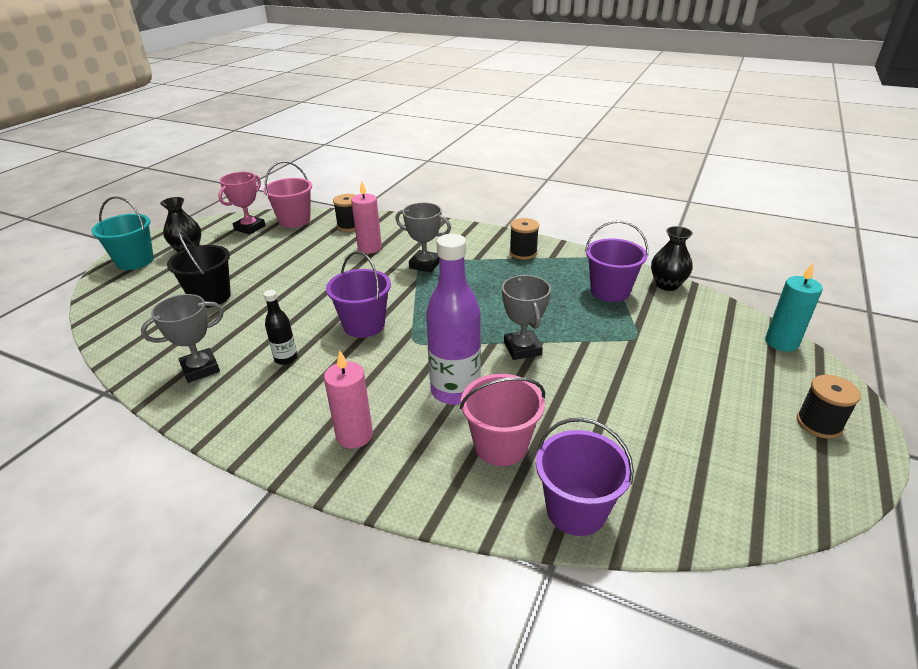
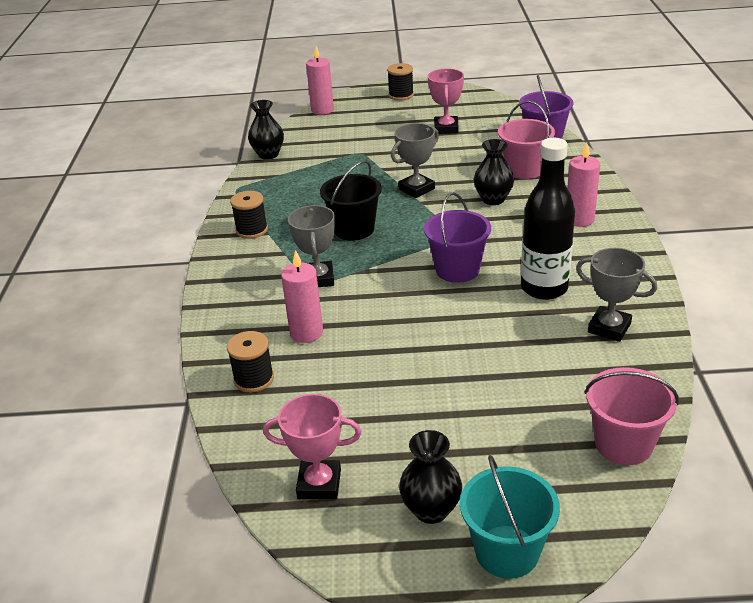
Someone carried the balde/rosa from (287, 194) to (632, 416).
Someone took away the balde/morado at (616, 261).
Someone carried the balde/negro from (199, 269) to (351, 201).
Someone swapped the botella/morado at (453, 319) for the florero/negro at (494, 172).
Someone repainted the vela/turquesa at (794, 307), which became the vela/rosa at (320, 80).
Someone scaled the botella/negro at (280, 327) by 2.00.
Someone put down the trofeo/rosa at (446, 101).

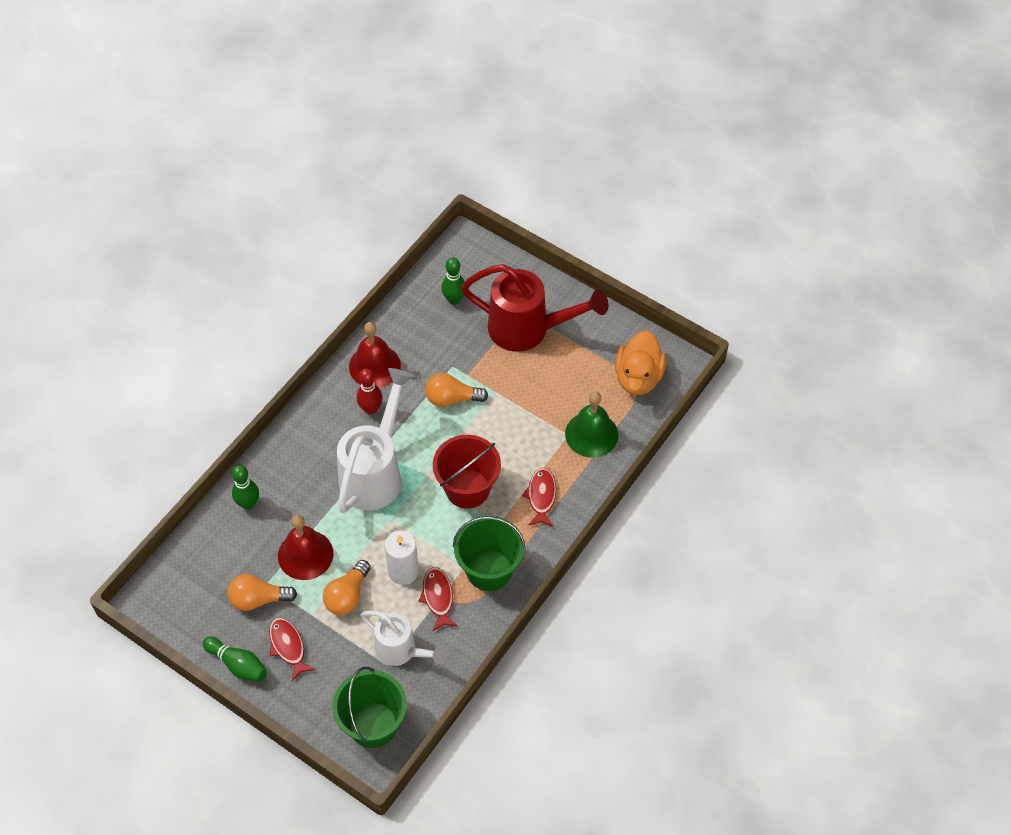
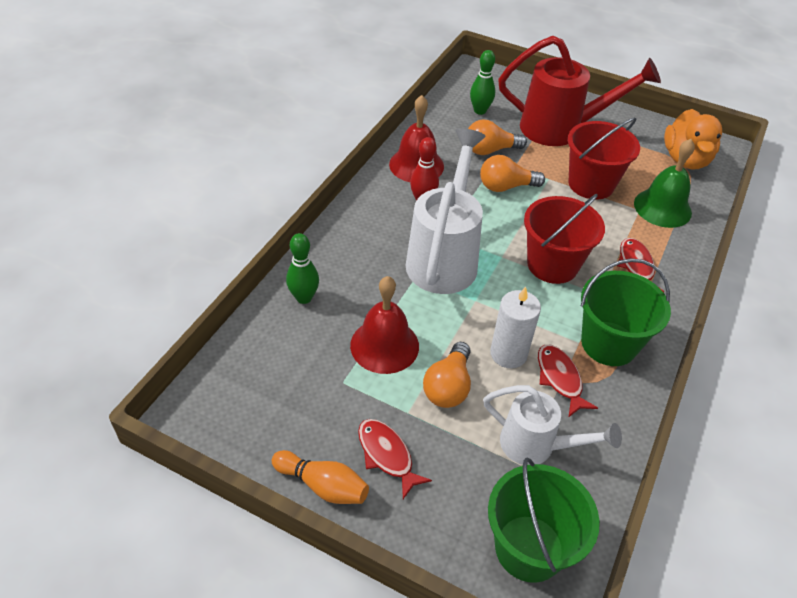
Someone carried the bombilla/naranja from (262, 592) to (497, 137).
Someone repainted the bolo/verde at (235, 659), which became the bolo/naranja at (320, 477).
Someone put down the balde/rojo at (604, 158).

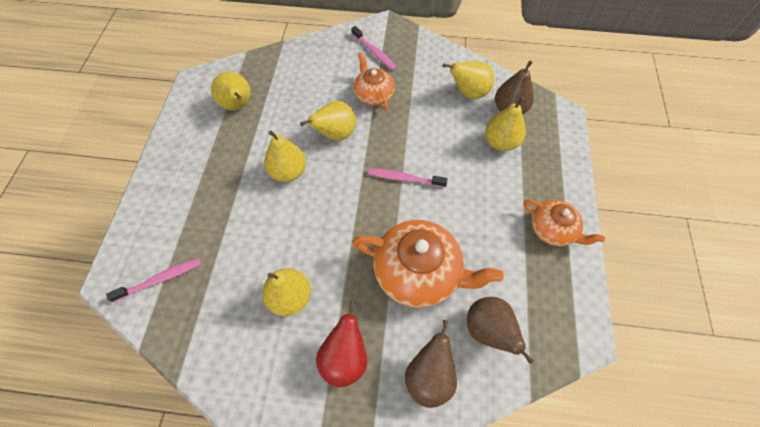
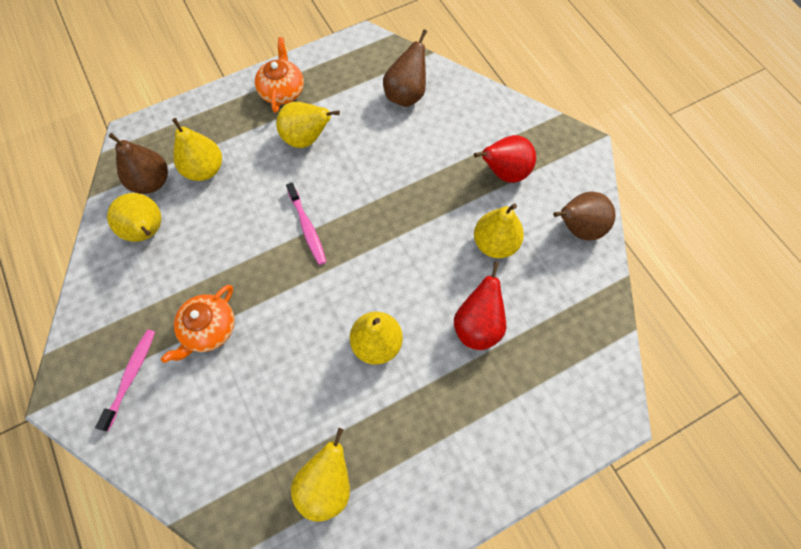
Someone carried the pera/amarillo from (328, 121) to (308, 125).
Someone took away the tetera/naranja at (428, 264).
Someone took away the cepillo de dientes/rosa at (153, 280).
Someone carried the pera/marrón from (431, 364) to (584, 216).
Someone put down the pera/rojo at (480, 306).

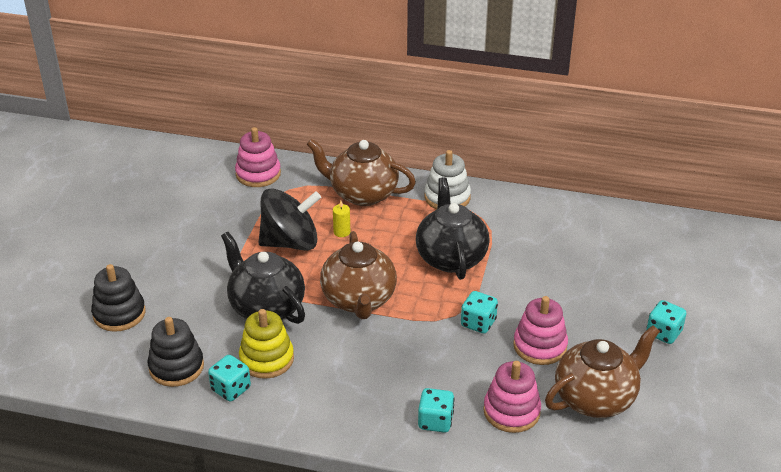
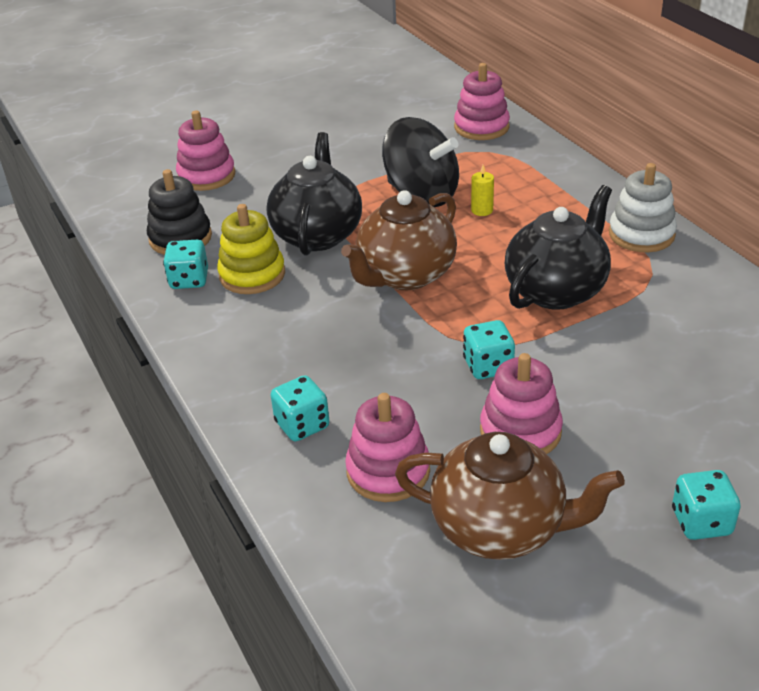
Someone took away the tetera/marrón at (361, 172).
Someone repainted the juguete apilable/negro at (118, 298), which became the juguete apilable/rosa at (205, 150).

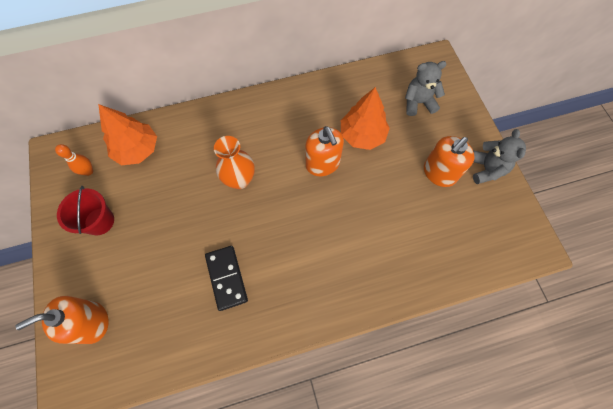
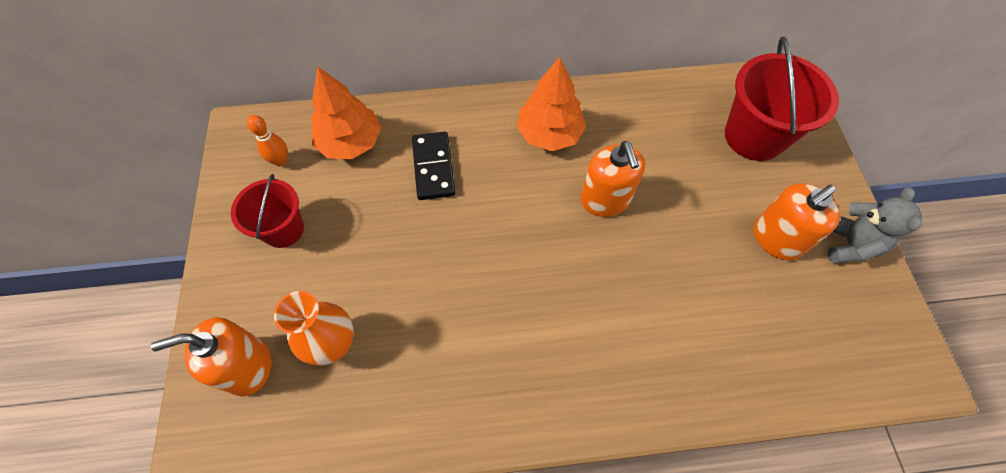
Someone swapped the osito/gris at (426, 88) for the balde/rojo at (782, 98).
Someone carried the árbol/naranja from (365, 118) to (551, 104).
Someone carried the florero/naranja from (234, 162) to (314, 328).
Someone carried the ficha de dominó/negro from (226, 278) to (433, 166).

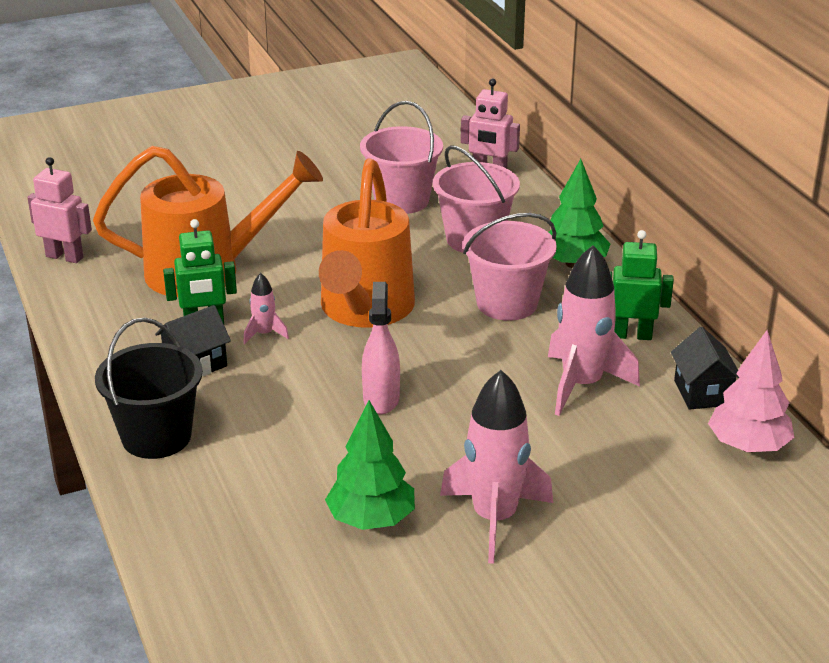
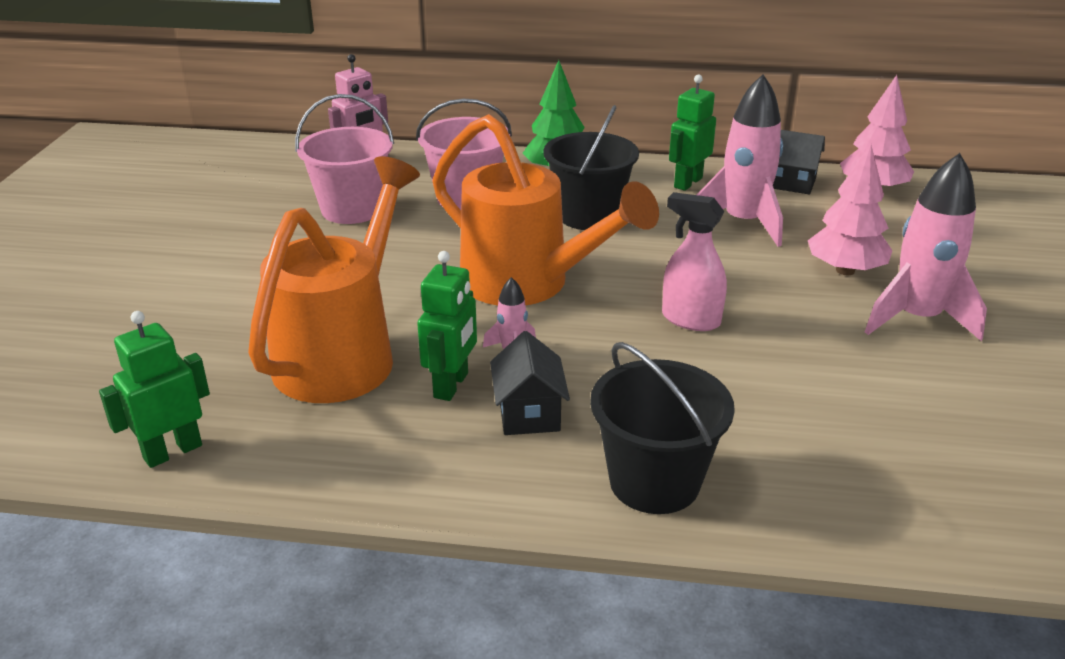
Someone repainted the robot/rosa at (59, 210), which became the robot/verde at (154, 389).
Someone repainted the balde/rosa at (510, 267), which became the balde/negro at (591, 167).
Someone took away the árbol/verde at (370, 465).
Someone put down the árbol/rosa at (850, 209).

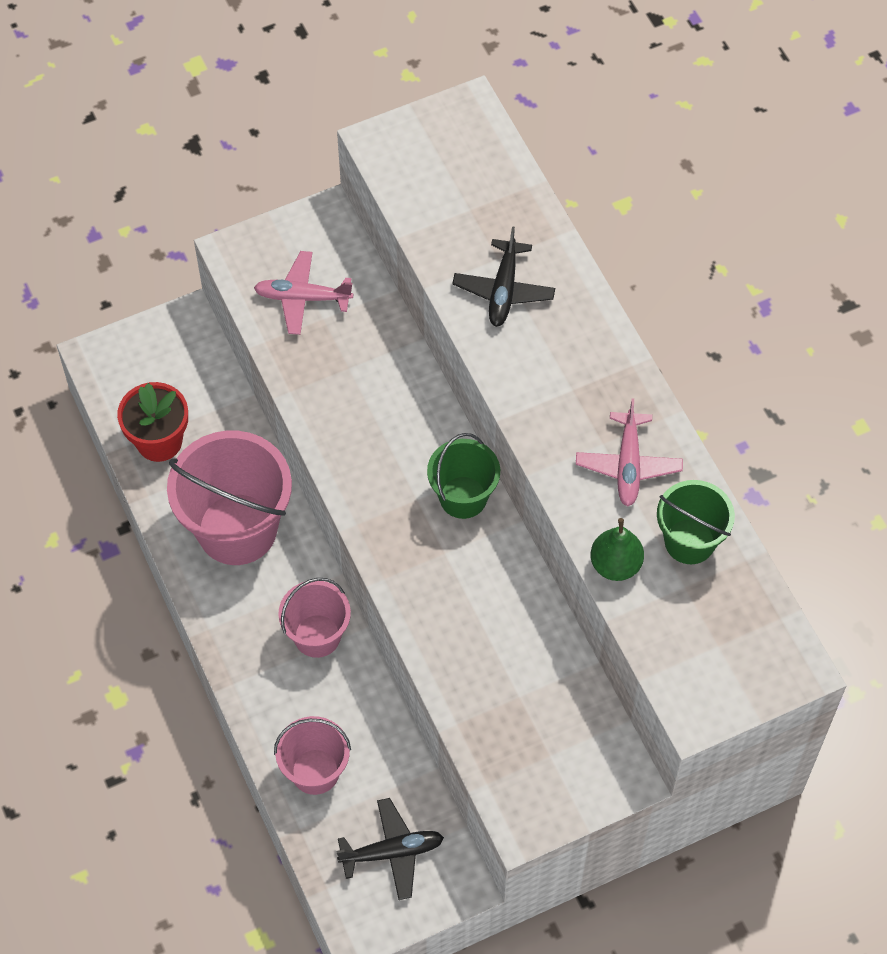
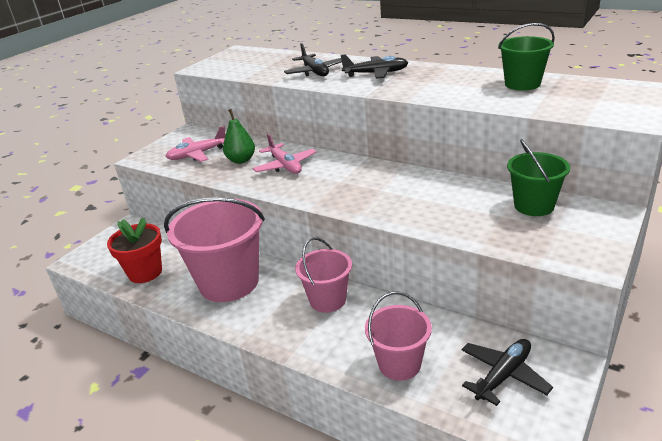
Someone carried the avión/rosa from (629, 452) to (284, 154).
Someone carried the balde/verde from (463, 476) to (538, 177).
Someone carried the pera/verde from (617, 549) to (239, 136).
Someone put down the avión/negro at (374, 66).

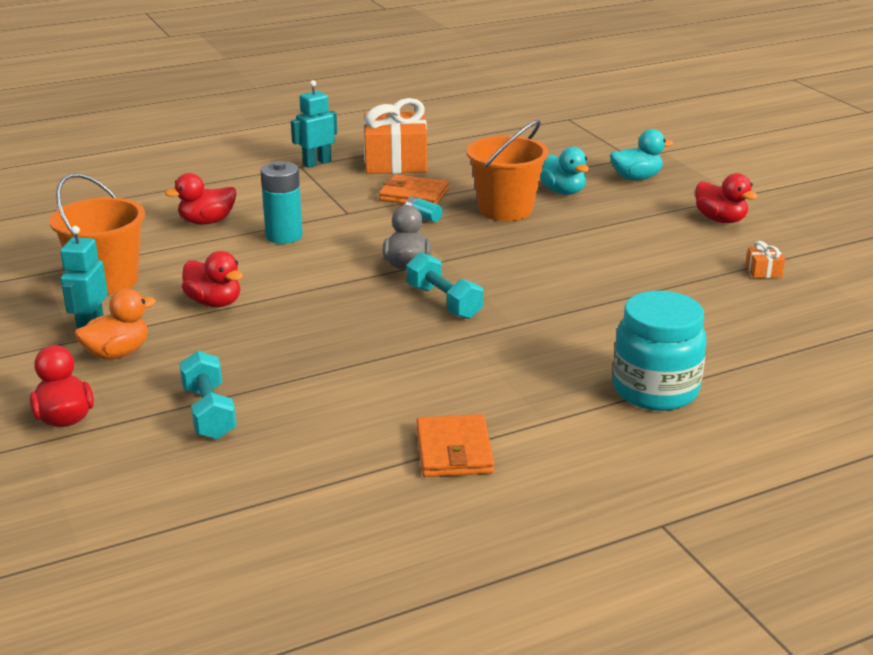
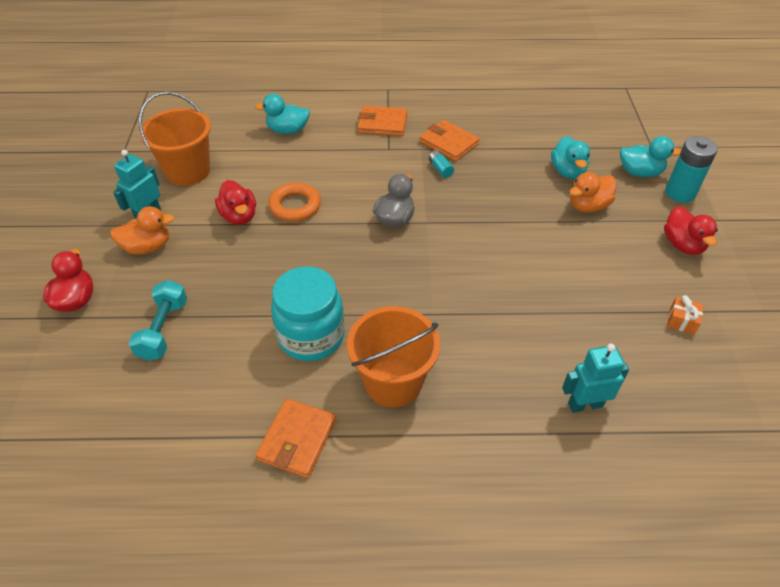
Someone carried the robot/turquesa from (314, 124) to (595, 378).
Someone took away the regalo/naranja at (395, 136).
Someone carried the balde/naranja from (507, 170) to (393, 357).
Someone carried the pila/turquesa from (282, 202) to (691, 169).
Someone repainted the pato/rojo at (200, 199), which became the pato/turquesa at (282, 114).
Someone took away the mancuerna/turquesa at (445, 285).
Someone carried the tarro/turquesa from (659, 351) to (308, 313).
Someone put down the cartera/naranja at (382, 121).
Someone put down the pato/naranja at (593, 192).
Someone put down the anillo/naranja at (294, 202).

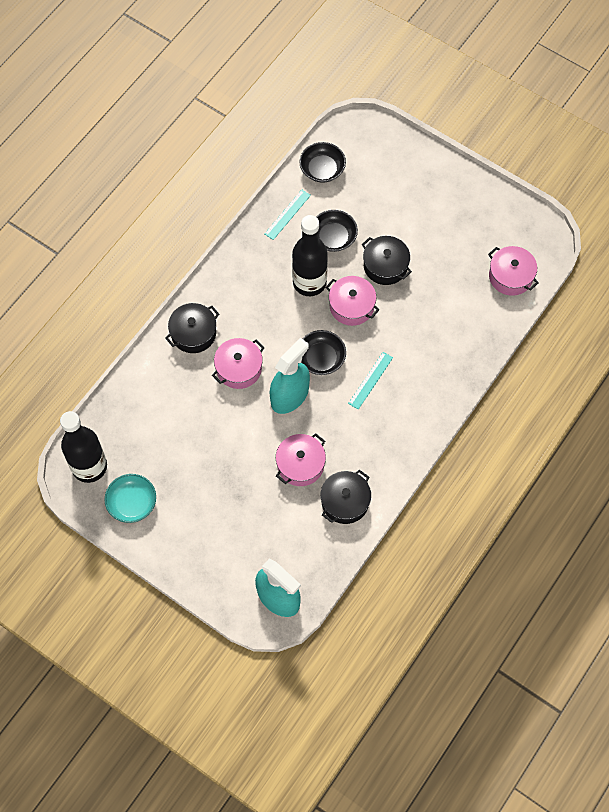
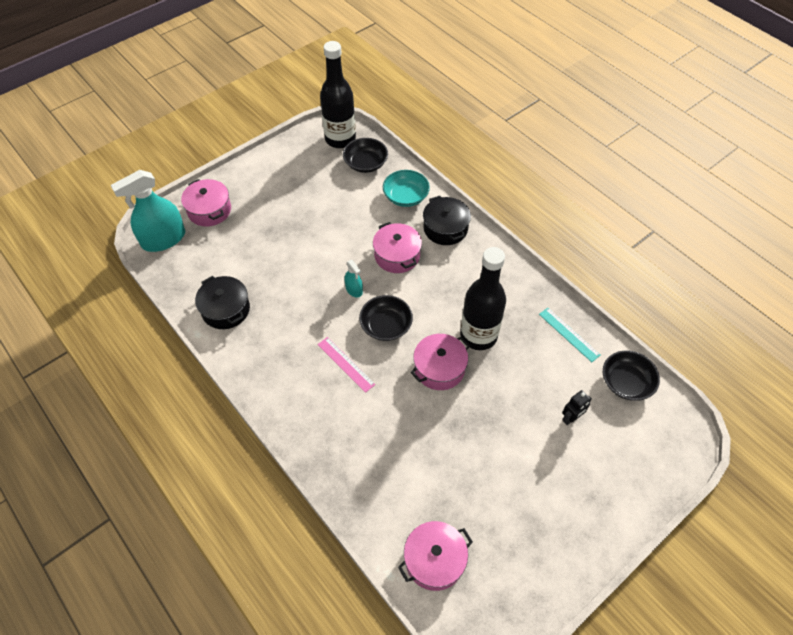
Someone carried the cuenco/negro from (337, 231) to (365, 155).
Someone took away the olla/negro at (387, 260).
Someone scaled the pulverizador/turquesa at (289, 376) by 0.46.
Someone repainted the regla/turquesa at (370, 380), which became the regla/rosa at (346, 365).
Someone carried the olla/rosa from (301, 460) to (206, 203).
Someone carried the cuenco/turquesa from (130, 498) to (406, 188).
Someone put down the robot/negro at (577, 407).

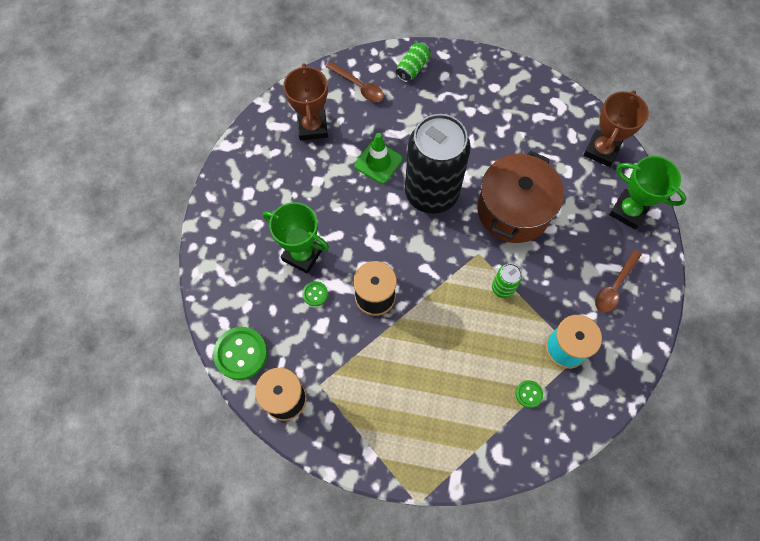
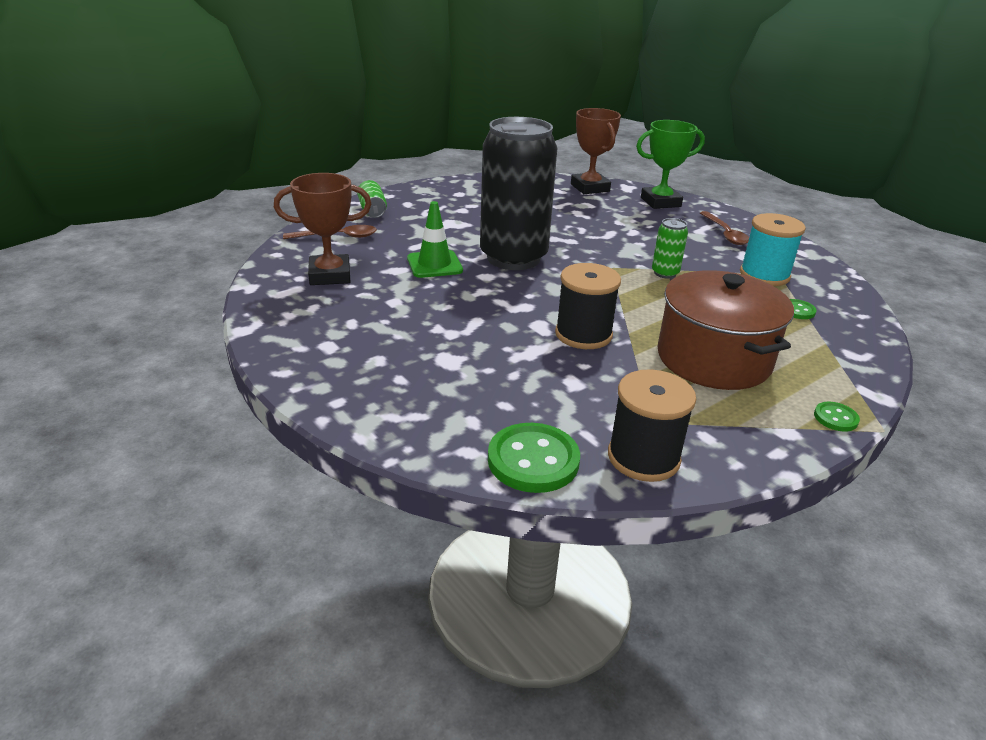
Someone rotated the trofeo/marrón at (305, 102) by 45 degrees counterclockwise.
Someone carried the olla/marrón from (520, 197) to (726, 330).
Someone took away the trofeo/verde at (296, 238).
Someone carried the botón/verde from (315, 293) to (837, 417).

